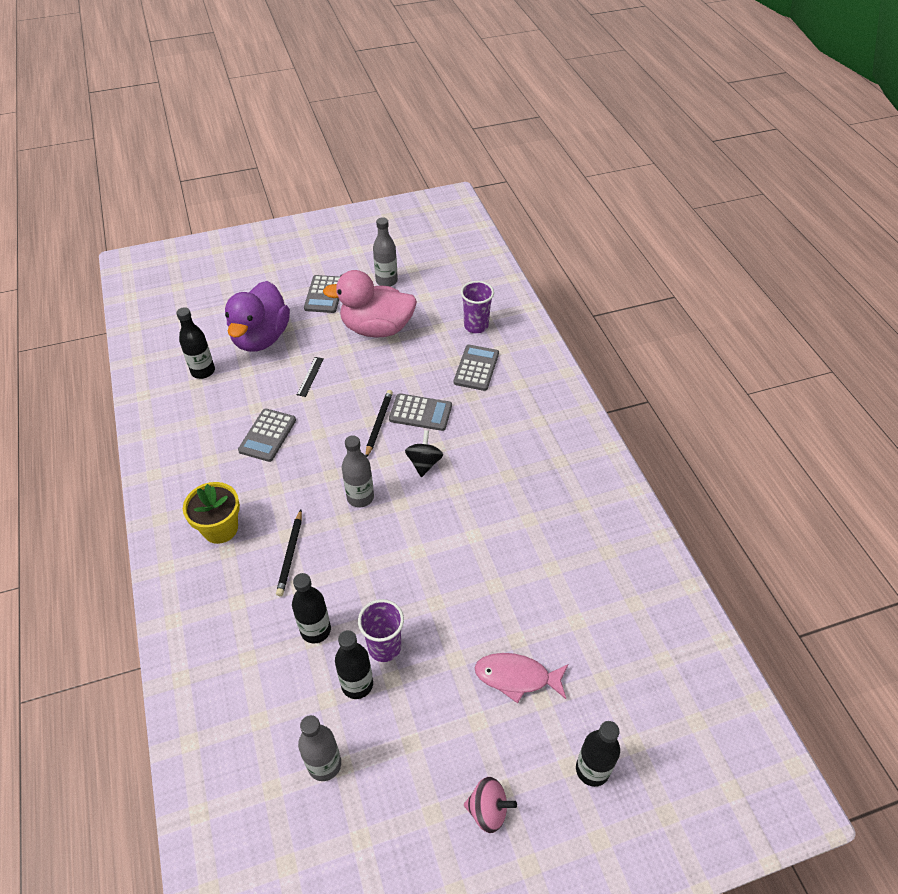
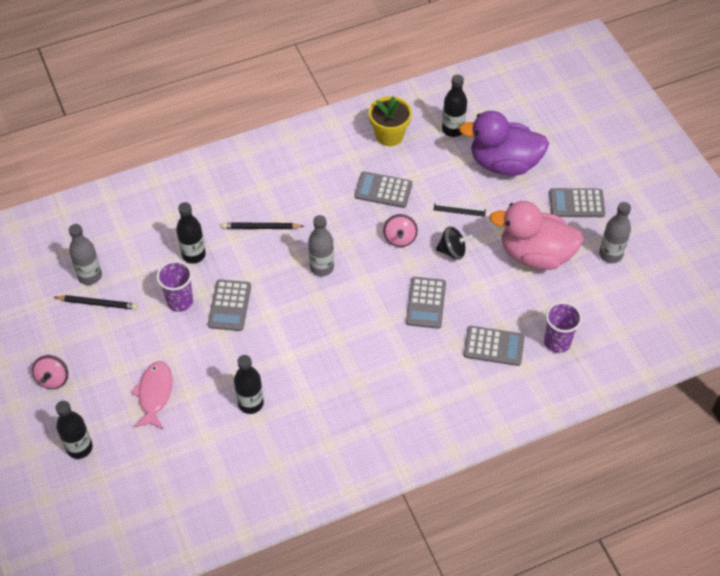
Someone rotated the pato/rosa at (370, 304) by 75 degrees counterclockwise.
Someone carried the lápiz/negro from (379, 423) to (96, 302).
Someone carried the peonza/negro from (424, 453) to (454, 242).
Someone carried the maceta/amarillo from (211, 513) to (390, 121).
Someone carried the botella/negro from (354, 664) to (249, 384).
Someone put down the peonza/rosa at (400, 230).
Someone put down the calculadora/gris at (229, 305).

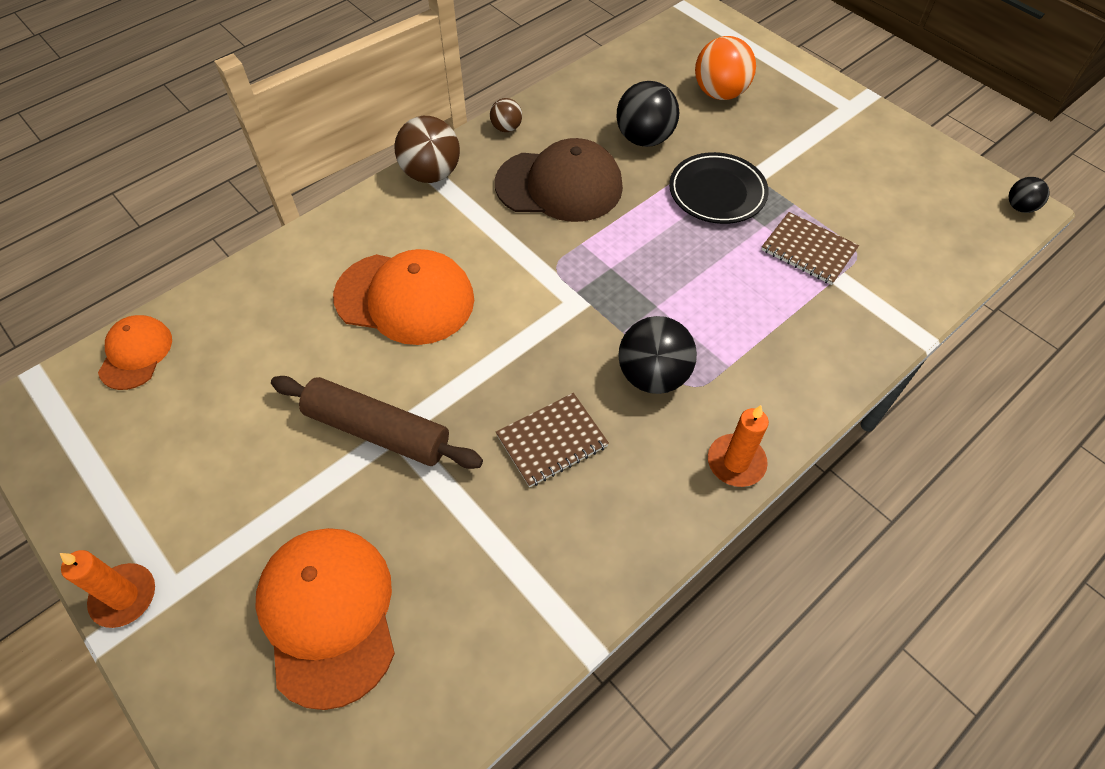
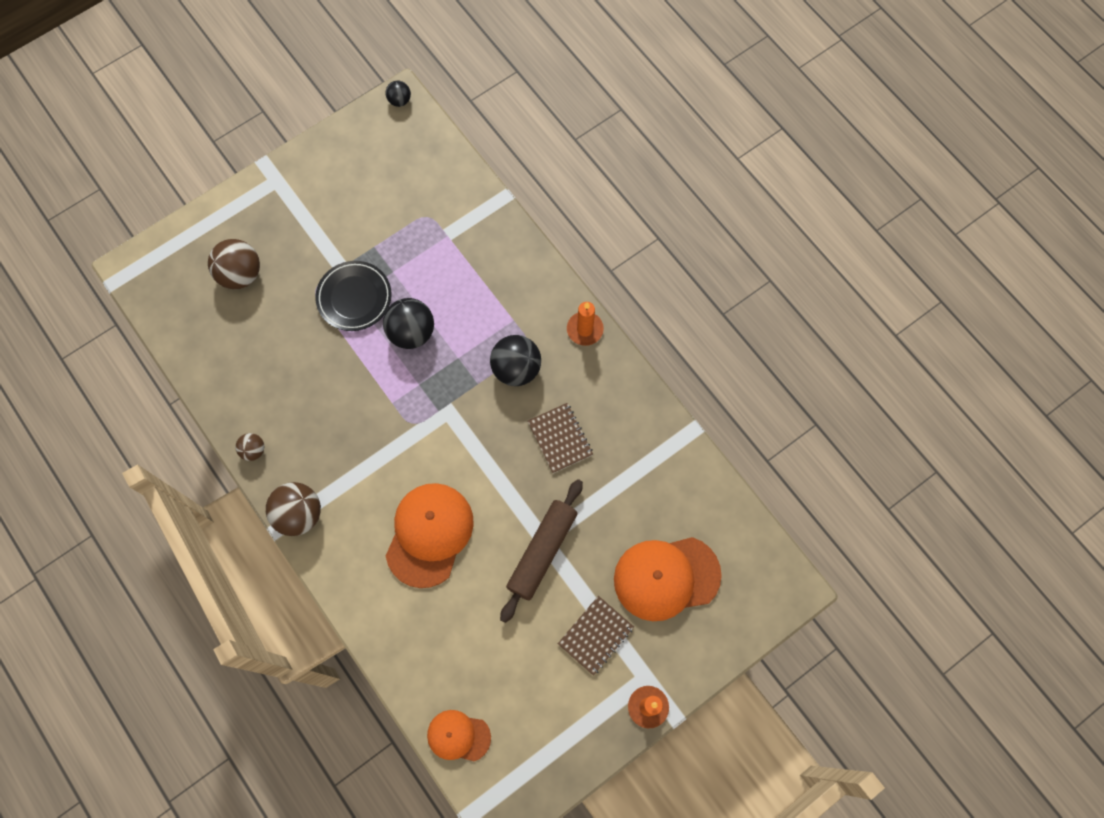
Someone repainted the pelota/naranja at (725, 68), which became the pelota/marrón at (234, 264).
Someone carried the pelota/negro from (648, 114) to (408, 323).
Someone took away the gorra/marrón at (559, 180).
Someone carried the cuaderno/marrón from (810, 248) to (596, 636).

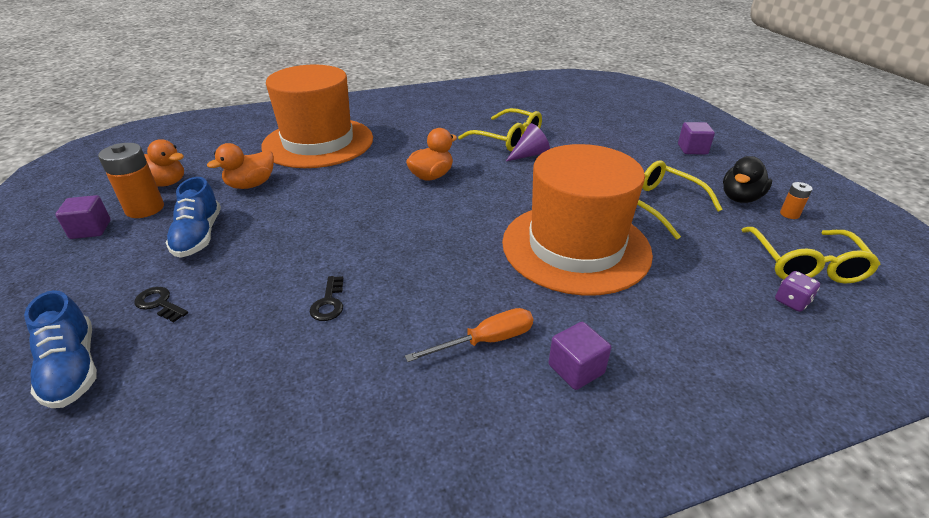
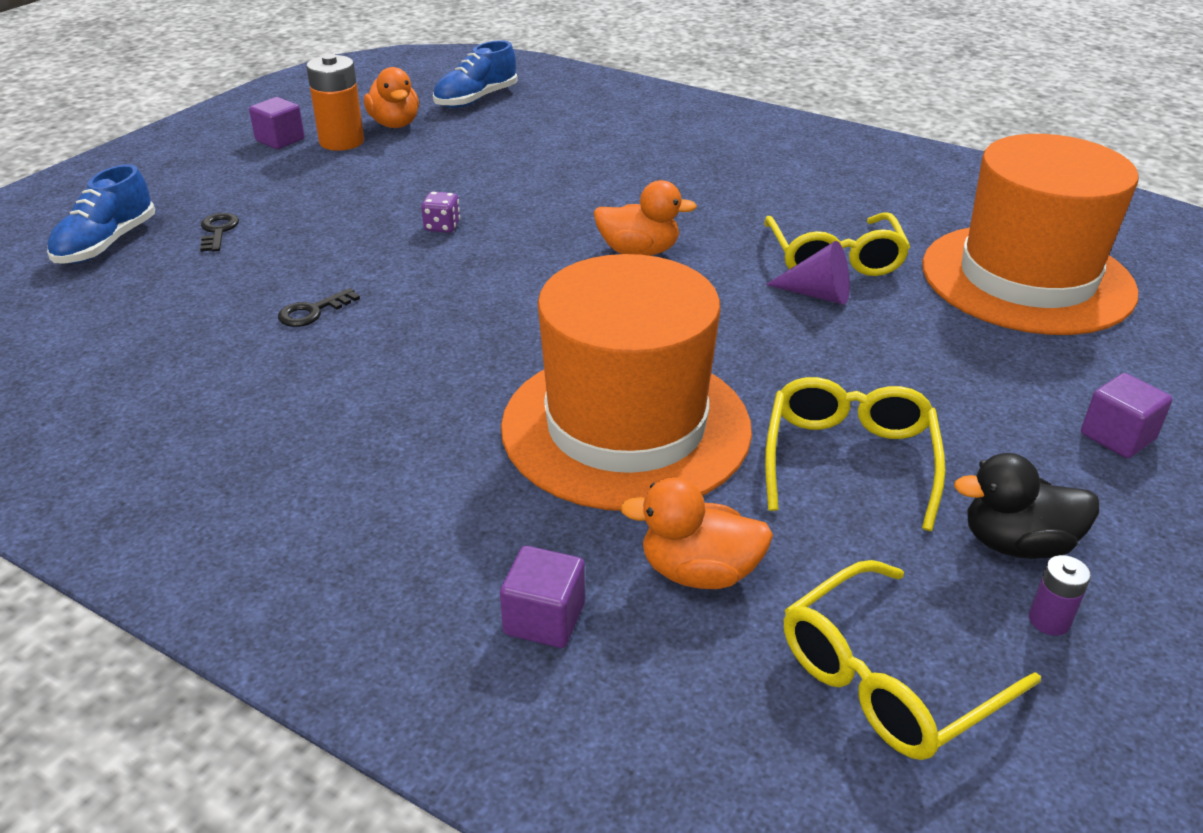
Someone carried the sombrero/naranja from (317, 116) to (1030, 234).
Someone carried the pato/naranja from (240, 166) to (696, 533).
Someone carried the zapato/azul from (193, 217) to (475, 74).
Someone repainted the pila/naranja at (796, 200), which became the pila/morado at (1060, 595).
Someone carried the dado/morado from (797, 291) to (440, 212).
Someone took away the destornillador/naranja at (469, 335).
Someone carried the cubo/morado from (580, 356) to (542, 597).

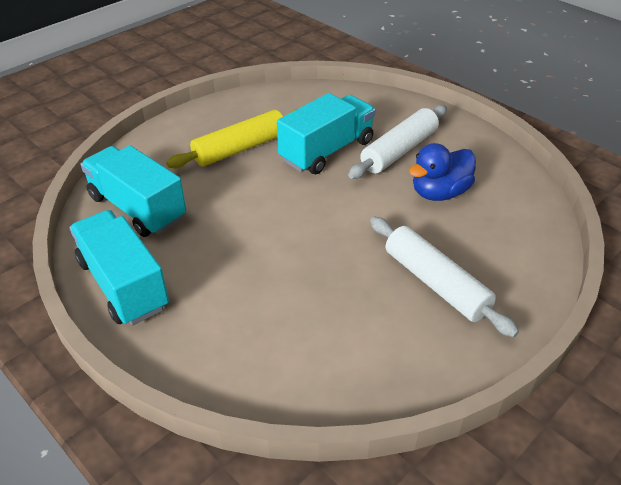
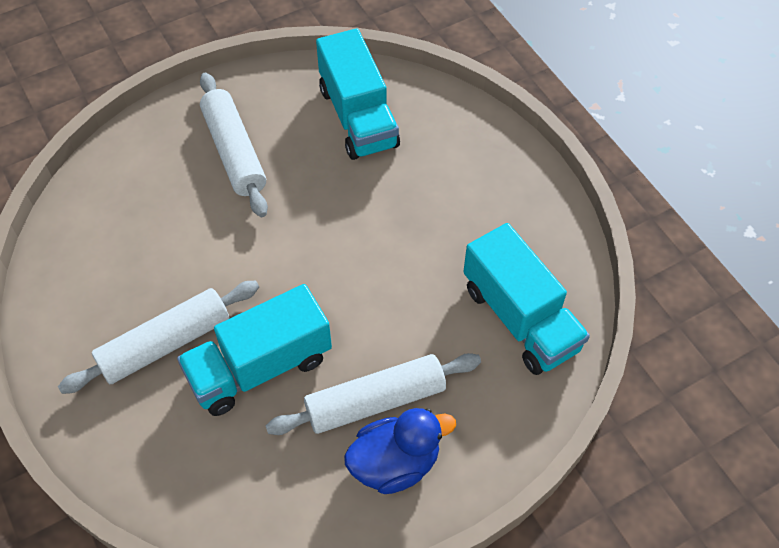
Someone repainted the rodillo/amarillo at (231, 138), which became the rodillo/blanco at (373, 394).
Someone carried the pato/azul from (442, 172) to (400, 451).
Someone carried the camión/turquesa from (119, 267) to (358, 94).

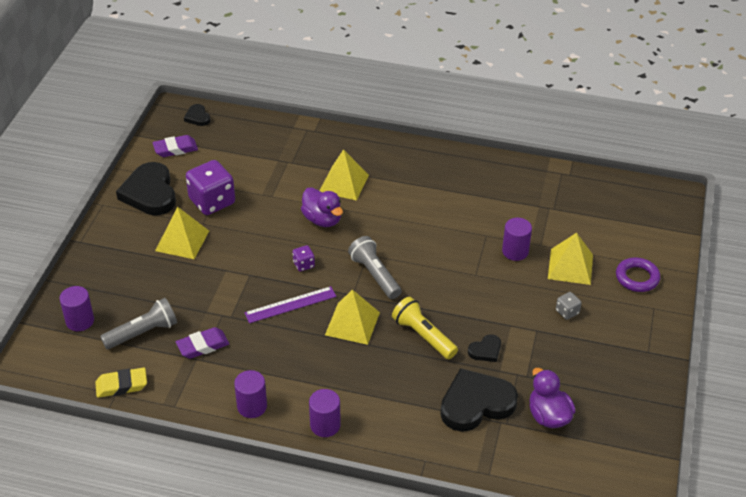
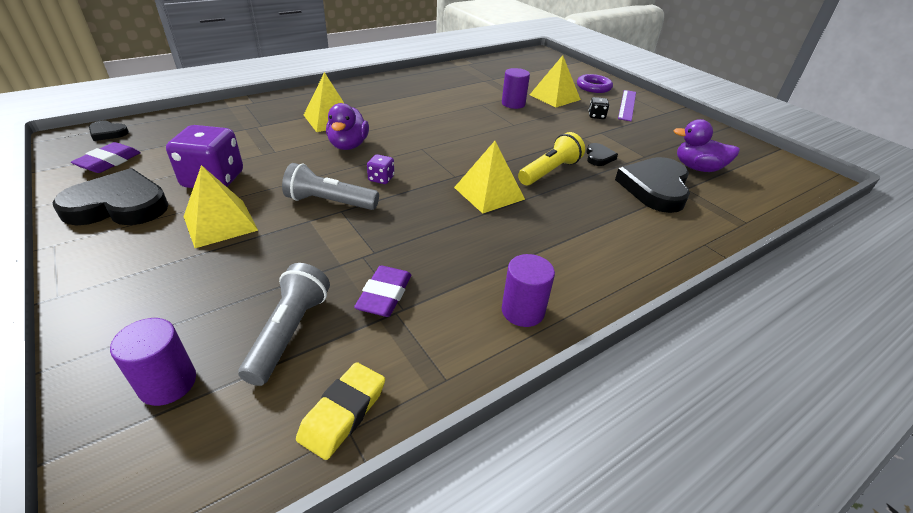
Someone rotated the corazón/negro at (146, 188) by 150 degrees clockwise.
Someone rotated the pato/morado at (322, 207) by 90 degrees clockwise.
Someone carried the lámpara de mano/gris from (374, 267) to (330, 186).
Someone carried the regla/morado from (290, 304) to (627, 105).
Someone repainted the dado/gris at (569, 306), which became the dado/negro at (598, 108).
Someone rotated the lámpara de mano/amarillo at (425, 328) by 135 degrees clockwise.
Someone took away the cilindro/morado at (325, 413).

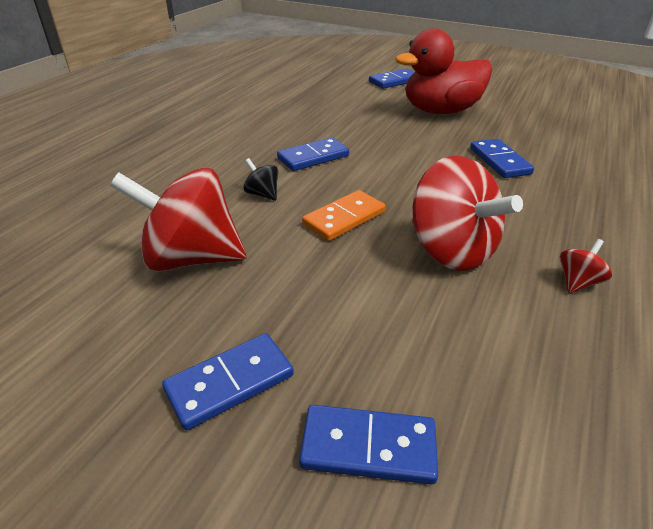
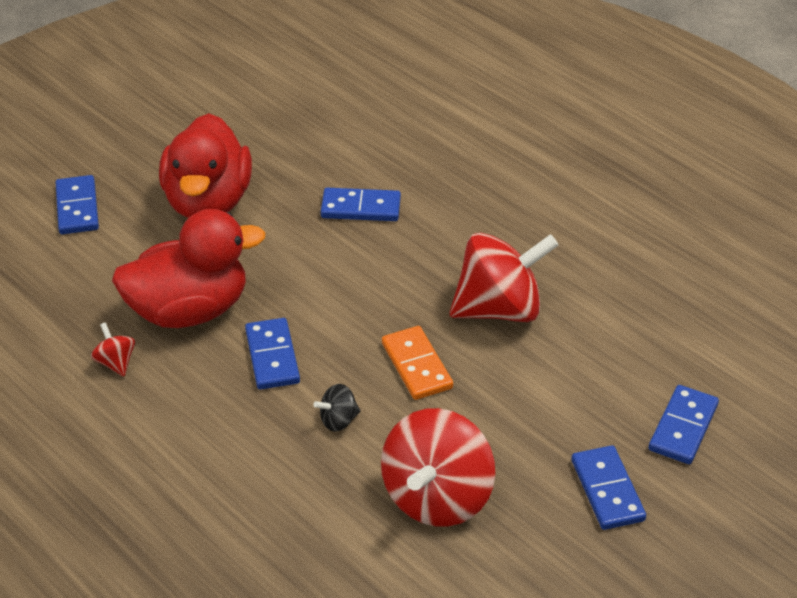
Someone carried the peonza/rojo from (586, 266) to (113, 349).
Someone put down the pato/rojo at (189, 268).

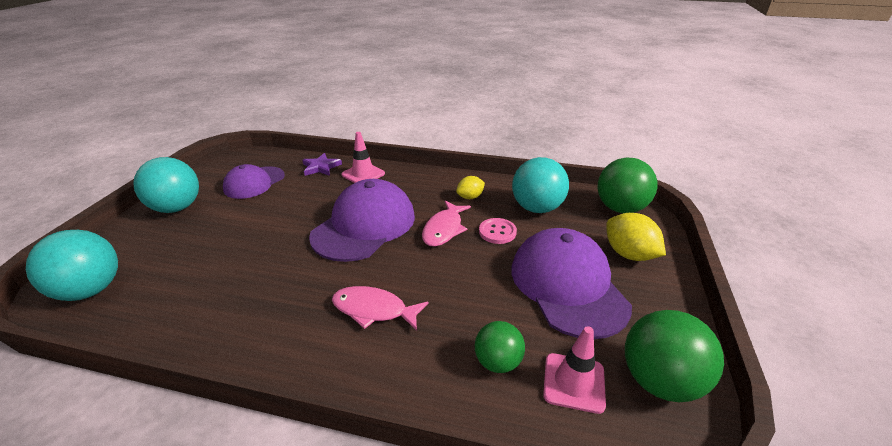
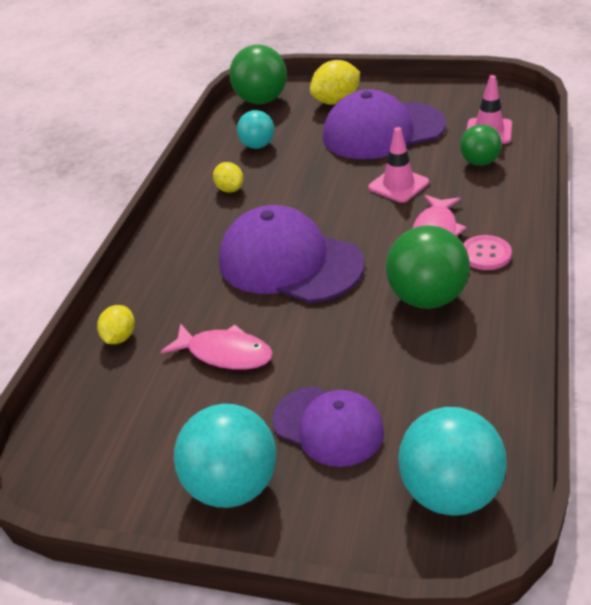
Someone carried the cono de tráfico/rosa from (363, 157) to (398, 165).
Someone swapped the estrella/morado at (322, 164) for the limón/amarillo at (116, 324).
Someone scaled the pelota/turquesa at (540, 185) by 0.61.
Someone carried the gorra/morado from (254, 181) to (328, 427).
Someone carried the pez/rosa from (446, 223) to (217, 346).
Someone carried the botón/rosa from (498, 231) to (487, 252).
Someone carried the pelota/verde from (674, 356) to (428, 267).

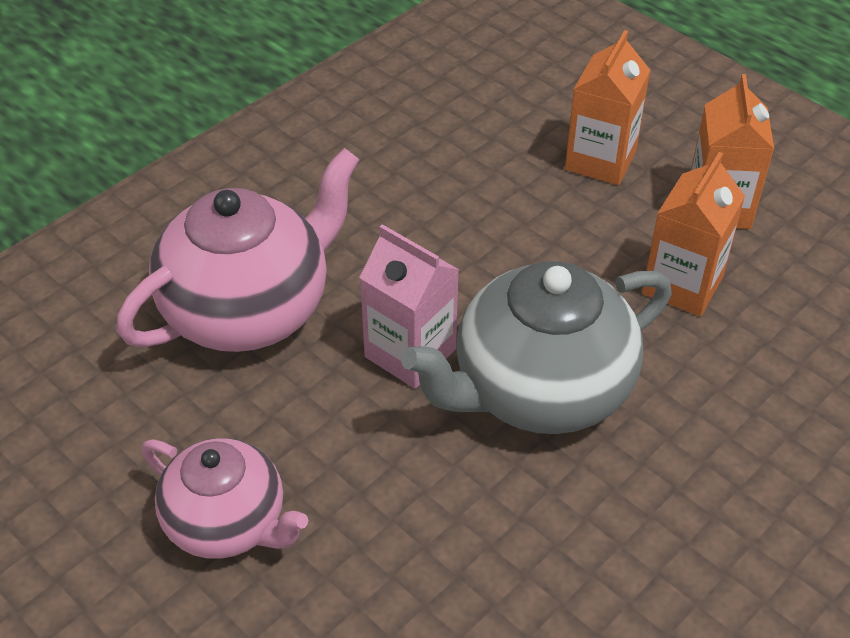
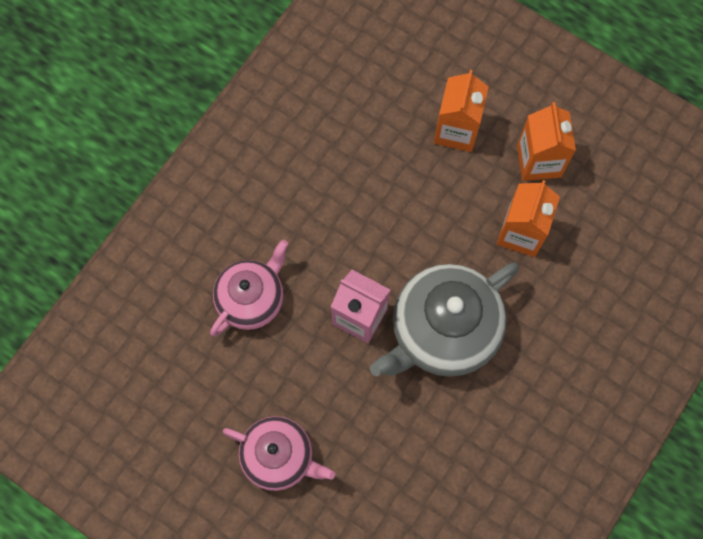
Someone scaled the tetera/rosa at (238, 250) by 0.63.

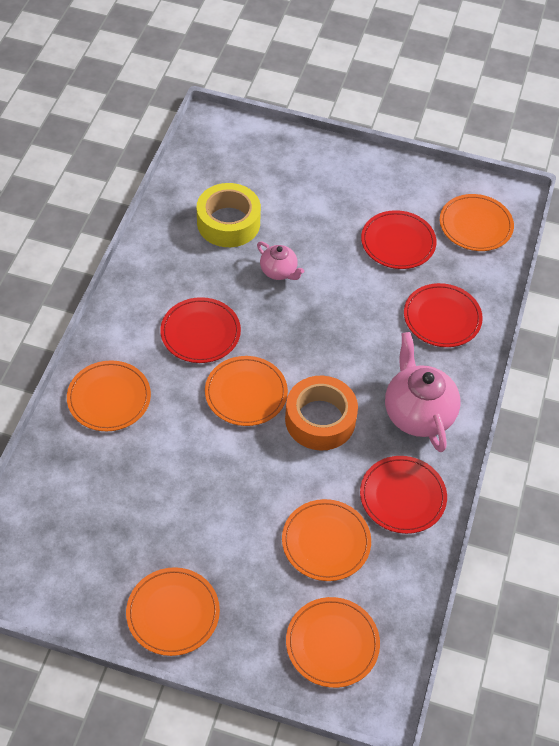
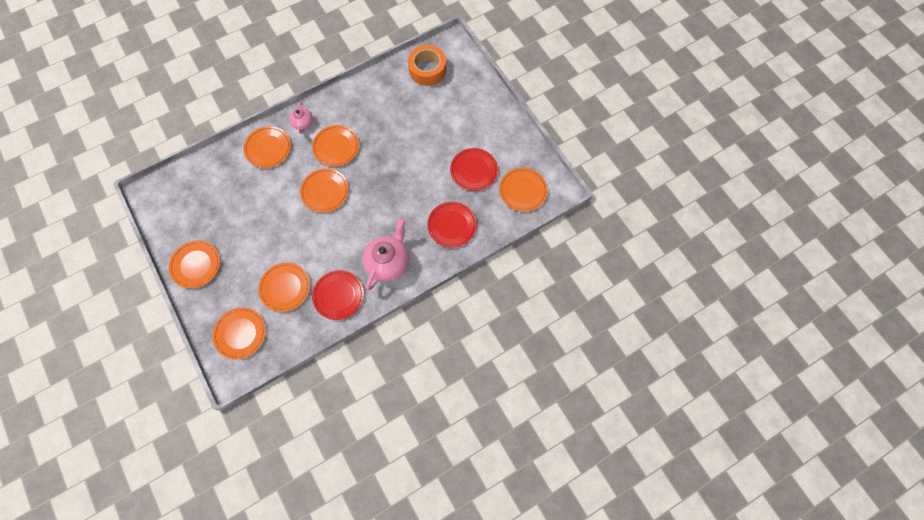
Someone took away the cinta adhesiva/amarillo at (229, 215).
Someone carried the tetera/rosa from (280, 260) to (301, 118).
Someone repainted the plato/rojo at (200, 330), which became the plato/naranja at (335, 146).
Someone carried the cinta adhesiva/naranja from (321, 413) to (427, 65).

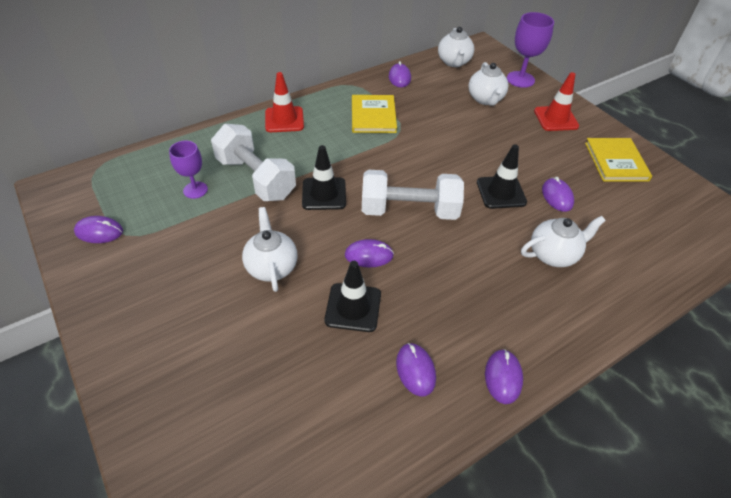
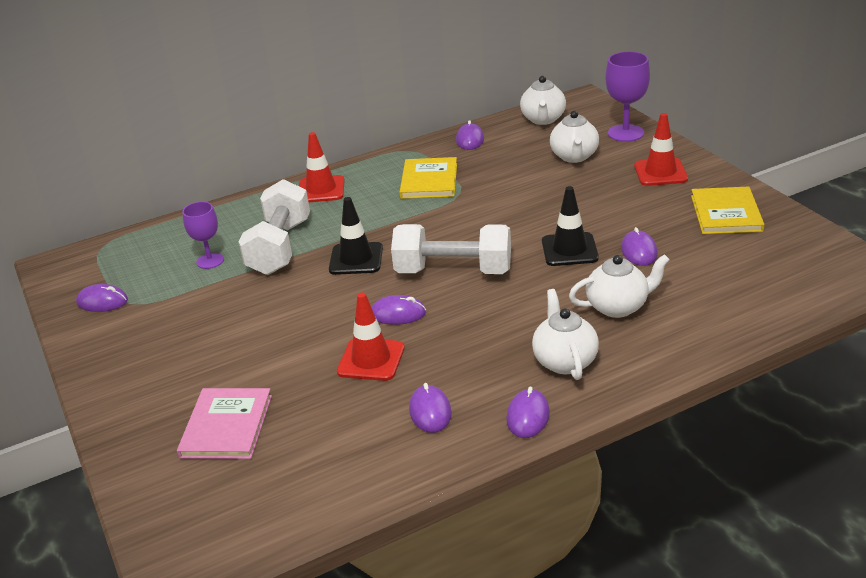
Someone rotated the mancuerna/blanco at (253, 162) by 45 degrees clockwise.
Someone carried the tetera/blanco from (269, 249) to (565, 334).
Someone repainted the cono de tráfico/negro at (352, 296), which became the cono de tráfico/rojo at (371, 336).
Someone put down the libro/rosa at (224, 423).

